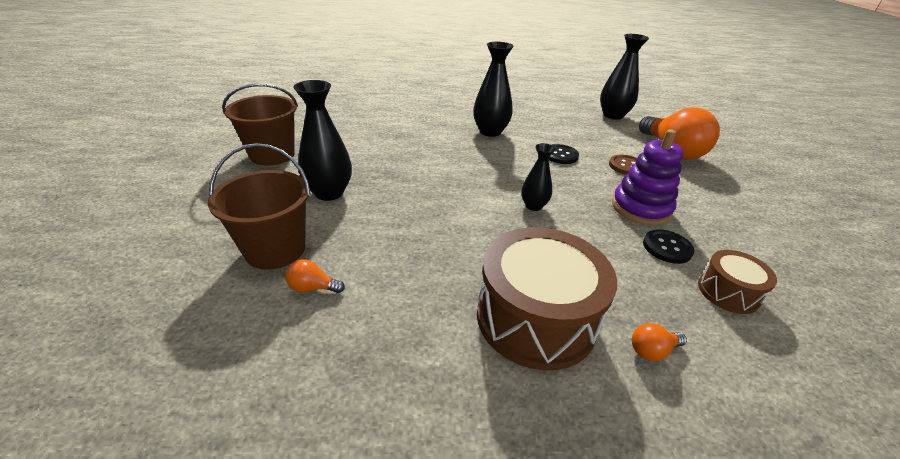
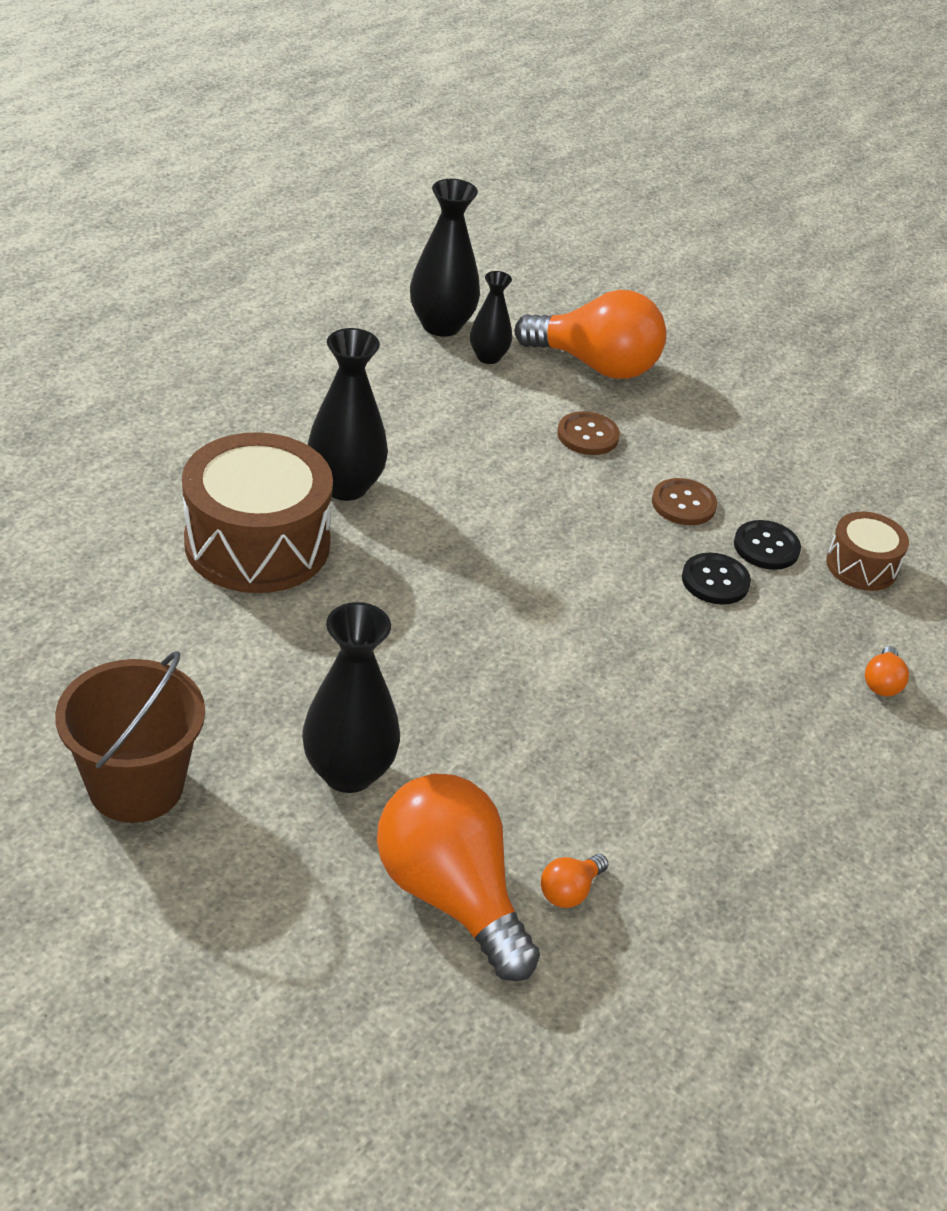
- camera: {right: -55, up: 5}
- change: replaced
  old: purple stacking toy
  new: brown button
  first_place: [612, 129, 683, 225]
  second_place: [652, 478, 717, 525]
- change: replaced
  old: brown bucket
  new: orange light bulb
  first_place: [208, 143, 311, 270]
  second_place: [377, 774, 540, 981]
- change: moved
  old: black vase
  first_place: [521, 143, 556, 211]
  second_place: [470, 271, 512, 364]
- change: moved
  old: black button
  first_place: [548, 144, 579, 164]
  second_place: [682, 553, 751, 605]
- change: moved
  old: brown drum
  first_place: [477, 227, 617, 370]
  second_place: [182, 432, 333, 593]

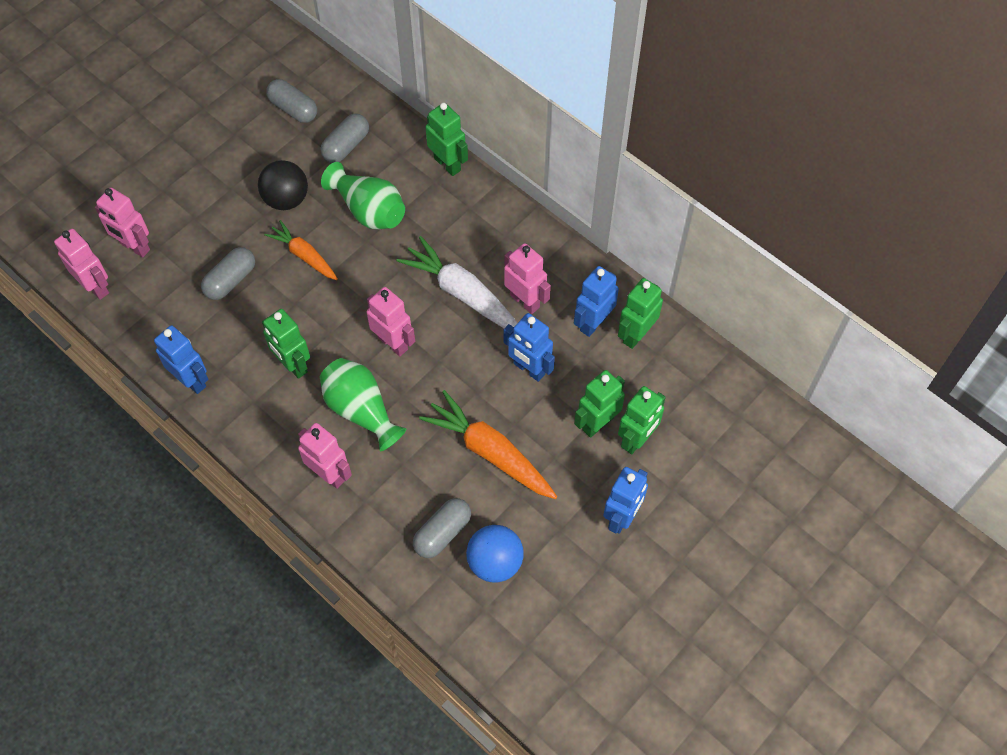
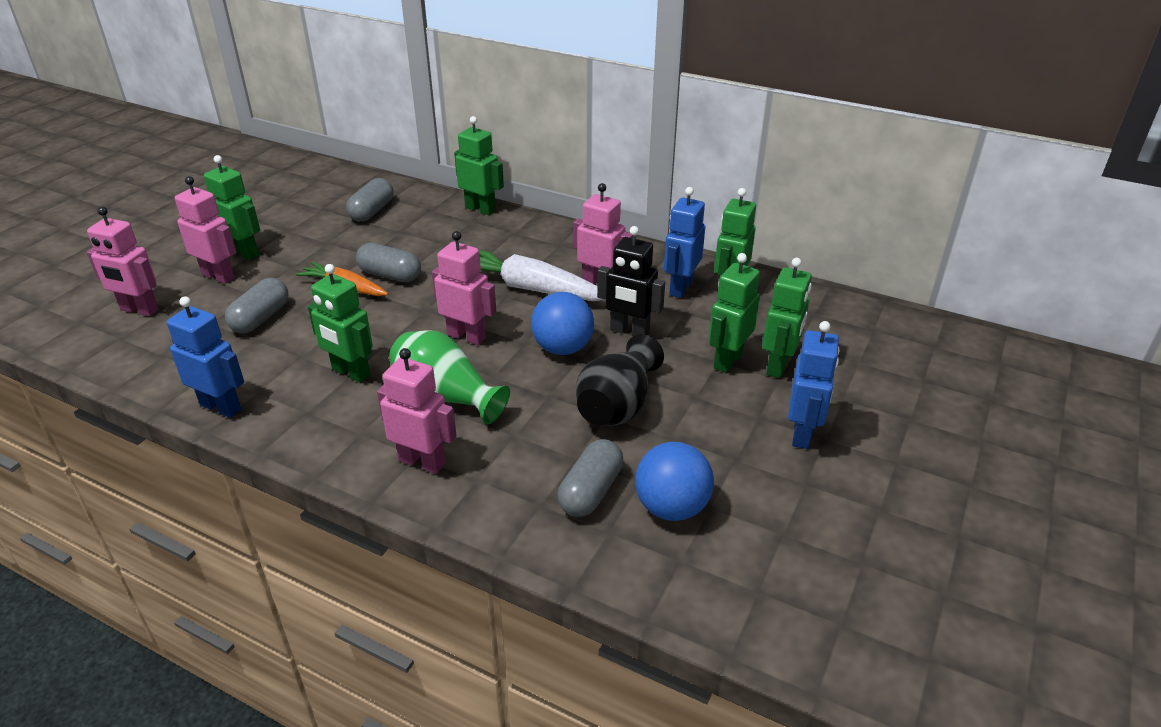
- camera: {right: -15, up: -25}
- change: moved
  old: grey capsule
  first_place: [266, 79, 317, 123]
  second_place: [356, 243, 421, 282]
- change: removed
  old: black ball
  first_place: [258, 160, 308, 210]
- change: removed
  old: green vase
  first_place: [321, 162, 405, 229]
- change: moved
  old: pink robot
  first_place: [54, 229, 109, 300]
  second_place: [175, 176, 236, 284]
- change: recoloured
  old: blue robot
  new: black robot
  first_place: [504, 313, 555, 382]
  second_place: [597, 226, 665, 336]
- change: replaced
  old: orange carrot
  new: black vase
  first_place: [419, 390, 557, 499]
  second_place: [576, 334, 664, 426]
- change: added
  new: green robot
  second_place: [204, 155, 260, 260]
- change: added
  new: blue ball
  second_place: [531, 292, 594, 355]

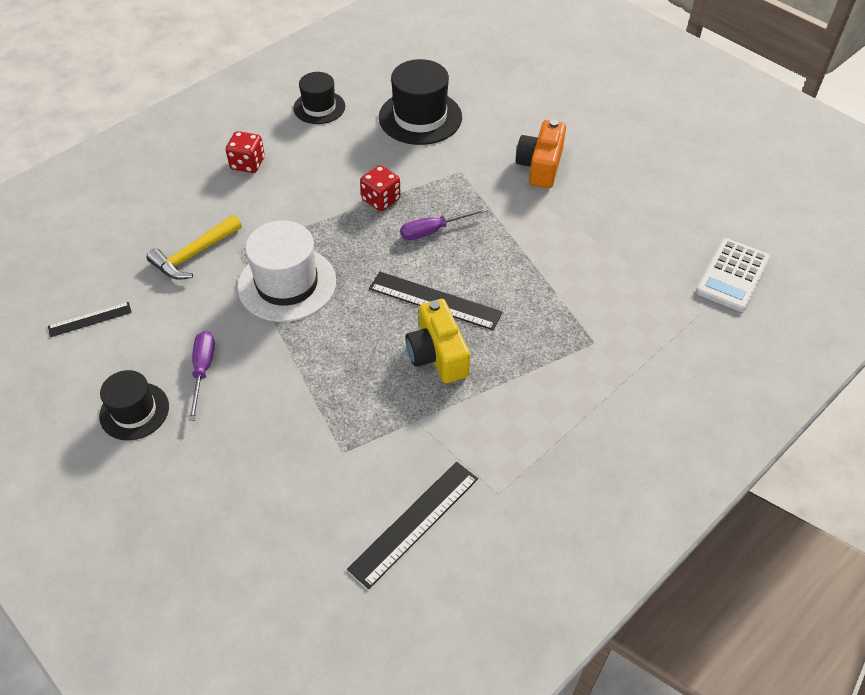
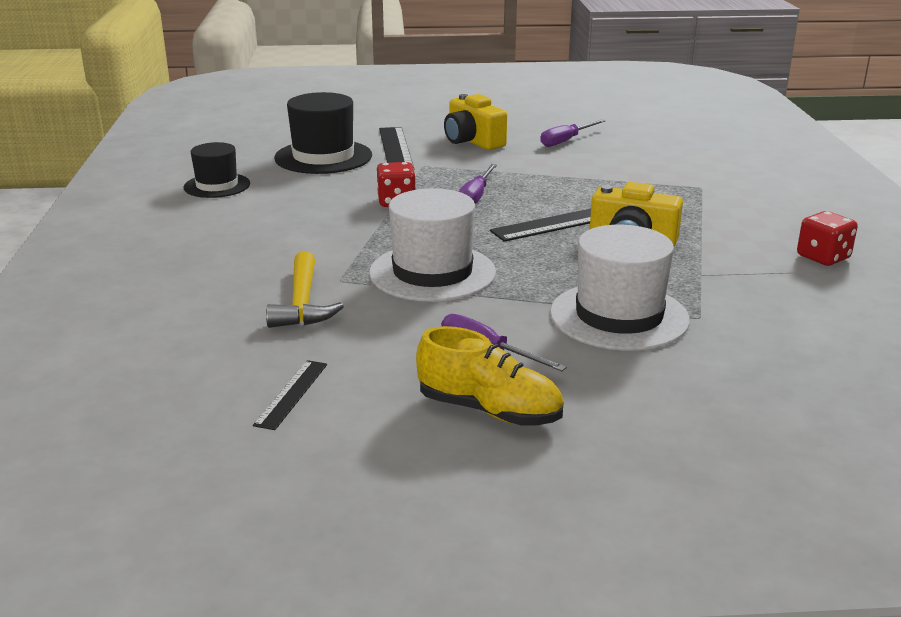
- camera: {right: -50, up: -25}
- change: recoloured
  old: orange camera
  new: yellow camera
  first_place: [516, 120, 566, 188]
  second_place: [444, 94, 507, 150]
- change: moved
  old: red dice
  first_place: [226, 131, 265, 173]
  second_place: [797, 211, 858, 266]
- change: removed
  old: white calculator
  first_place: [696, 238, 770, 312]
- change: replaced
  old: black hat
  new: yellow shoe
  first_place: [99, 370, 169, 440]
  second_place: [416, 326, 564, 426]
- change: moved
  old: black ruler
  first_place: [347, 462, 478, 589]
  second_place: [379, 127, 414, 168]
- change: added
  new: purple screwdriver
  second_place: [540, 119, 606, 147]
- change: added
  new: white hat
  second_place: [550, 225, 690, 351]

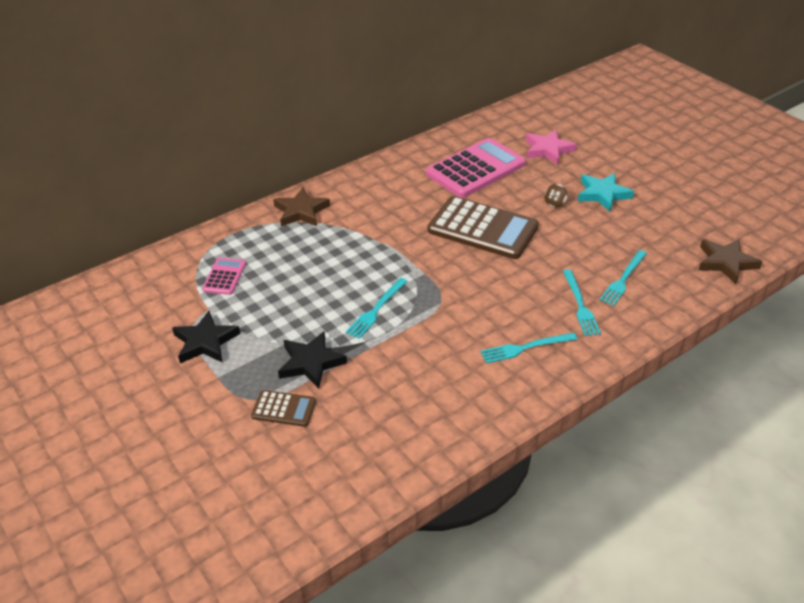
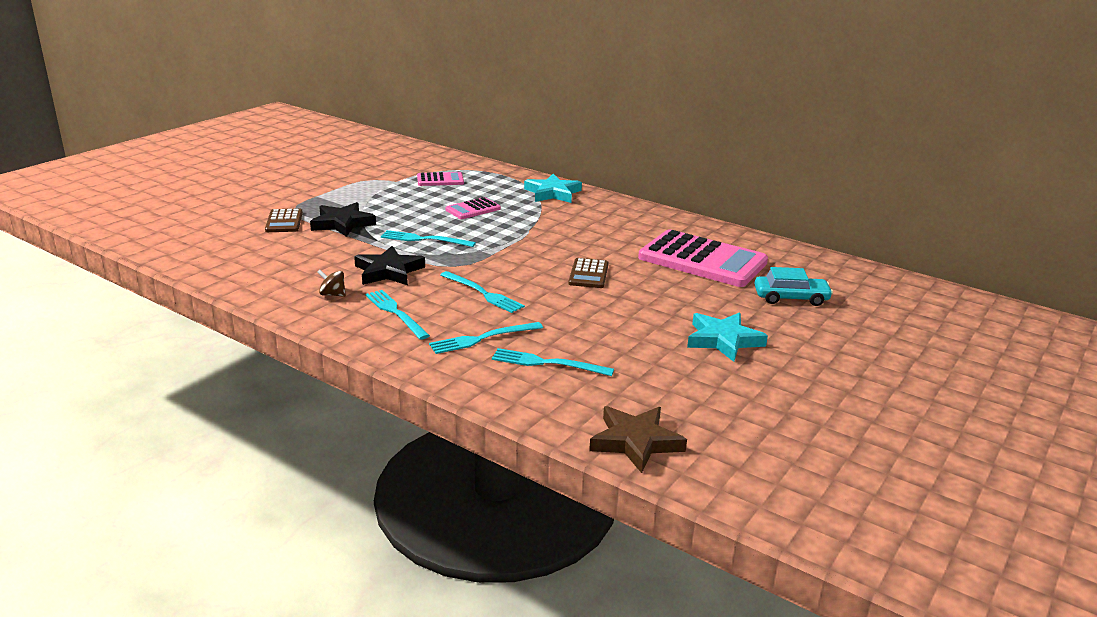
- camera: {right: 70, up: -15}
- change: replaced
  old: pink star
  new: turquoise car
  first_place: [526, 130, 577, 165]
  second_place: [755, 267, 833, 306]
- change: moved
  old: brown spinning top
  first_place: [544, 184, 568, 208]
  second_place: [317, 269, 346, 297]
- change: recoloured
  old: brown star
  new: turquoise star
  first_place: [273, 188, 330, 227]
  second_place: [524, 174, 582, 203]
- change: resized
  old: brown calculator
  first_place: [428, 196, 539, 259]
  second_place: [568, 258, 609, 288]
  factor: 0.48
- change: moved
  old: black star
  first_place: [172, 311, 240, 363]
  second_place: [354, 246, 425, 285]
- change: added
  new: pink calculator
  second_place: [445, 197, 501, 219]
- change: added
  new: turquoise fork
  second_place: [440, 271, 525, 313]

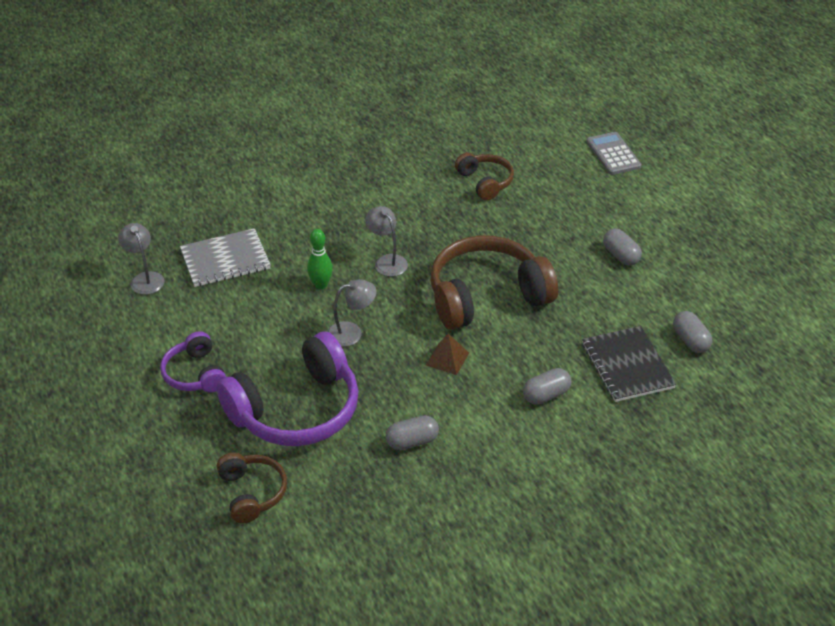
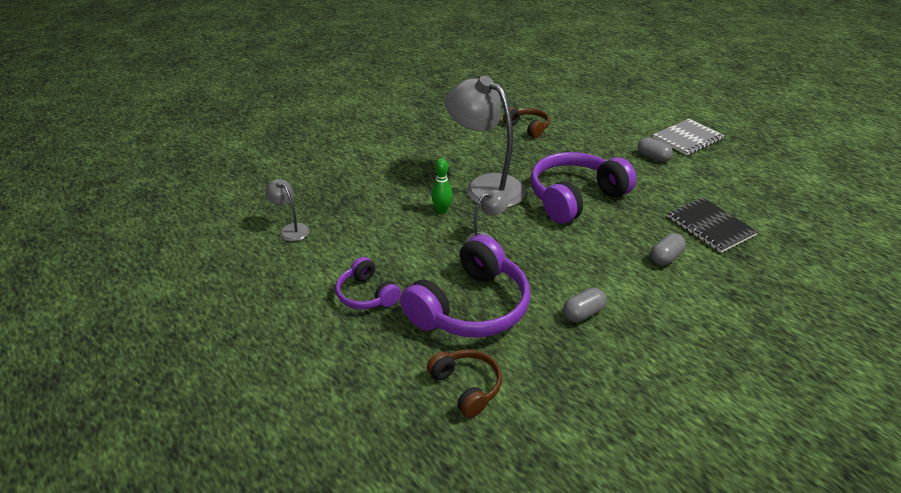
- camera: {right: -15, up: -5}
- change: removed
  old: grey calculator
  first_place: [586, 132, 641, 175]
- change: resized
  old: grey lamp
  first_place: [365, 206, 408, 276]
  second_place: [445, 76, 526, 208]
  factor: 2.2
- change: moved
  old: grey notebook
  first_place: [180, 228, 271, 287]
  second_place: [653, 119, 724, 155]
- change: recoloured
  old: brown headphones
  new: purple headphones
  first_place: [431, 235, 558, 330]
  second_place: [530, 152, 636, 224]
- change: removed
  old: grey capsule
  first_place: [673, 311, 712, 353]
- change: removed
  old: brown pyramid
  first_place: [426, 334, 469, 375]

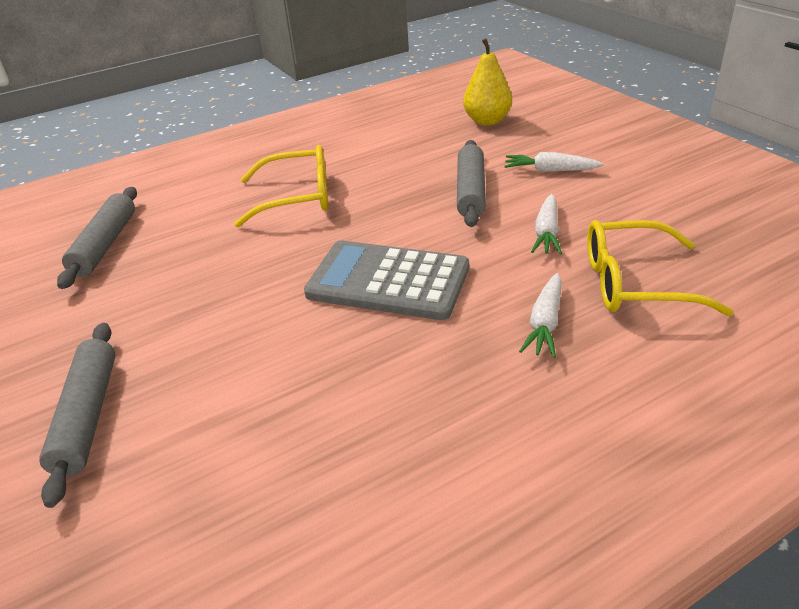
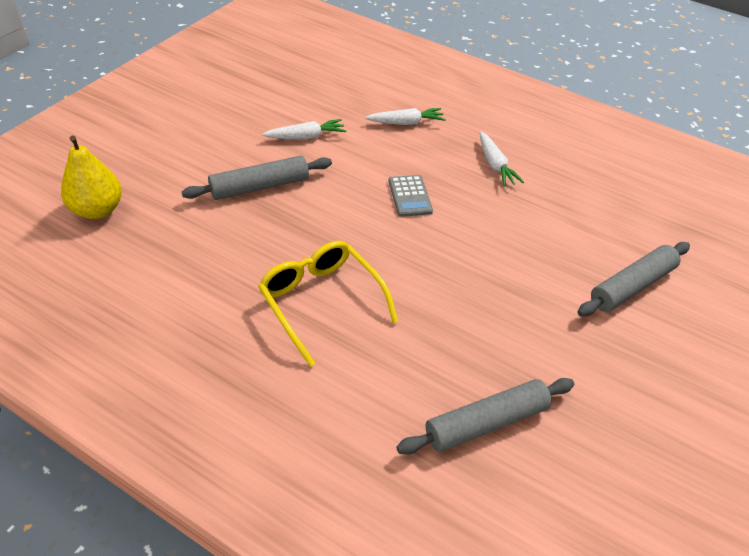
- camera: {right: -125, up: 10}
- change: moved
  old: white carrot
  first_place: [505, 152, 604, 172]
  second_place: [480, 131, 524, 186]
- change: removed
  old: yellow glasses
  first_place: [587, 220, 734, 316]
- change: resized
  old: grey calculator
  first_place: [304, 241, 469, 320]
  second_place: [388, 175, 433, 217]
  factor: 0.49

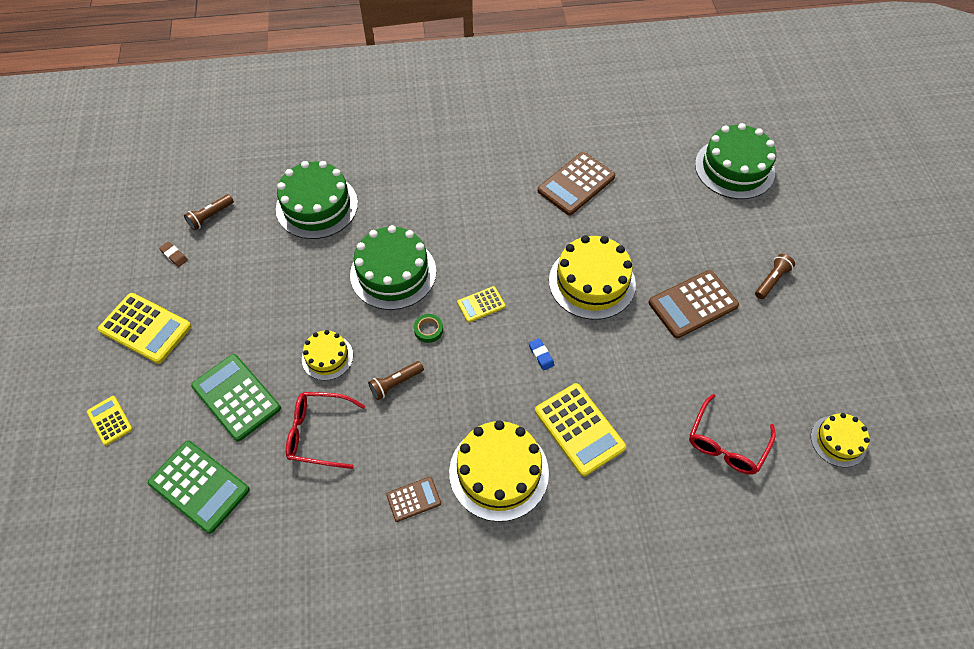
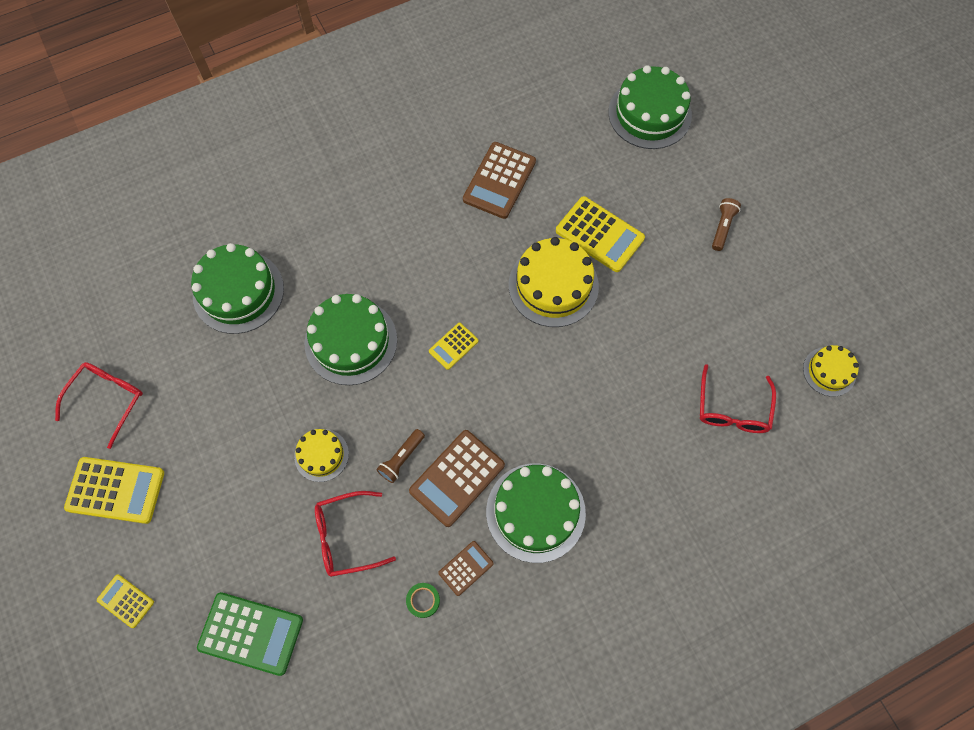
- camera: {right: -20, up: 10}
- change: removed
  old: brown flashlight
  first_place: [184, 194, 234, 230]
- change: replaced
  old: brown eraser
  new: red glasses
  first_place: [159, 241, 188, 267]
  second_place: [55, 362, 143, 449]
- change: moved
  old: brown calculator
  first_place: [649, 270, 739, 339]
  second_place: [409, 430, 505, 527]
- change: moved
  old: green tape
  first_place: [414, 314, 443, 343]
  second_place: [406, 583, 440, 618]
- change: removed
  old: blue eraser
  first_place: [529, 338, 554, 371]
- change: removed
  old: green calculator
  first_place: [191, 354, 281, 441]
- change: moved
  old: yellow calculator
  first_place: [535, 383, 626, 476]
  second_place: [556, 196, 645, 272]
- change: recoloured
  old: yellow cake
  new: green cake
  first_place: [449, 420, 549, 522]
  second_place: [486, 463, 586, 563]

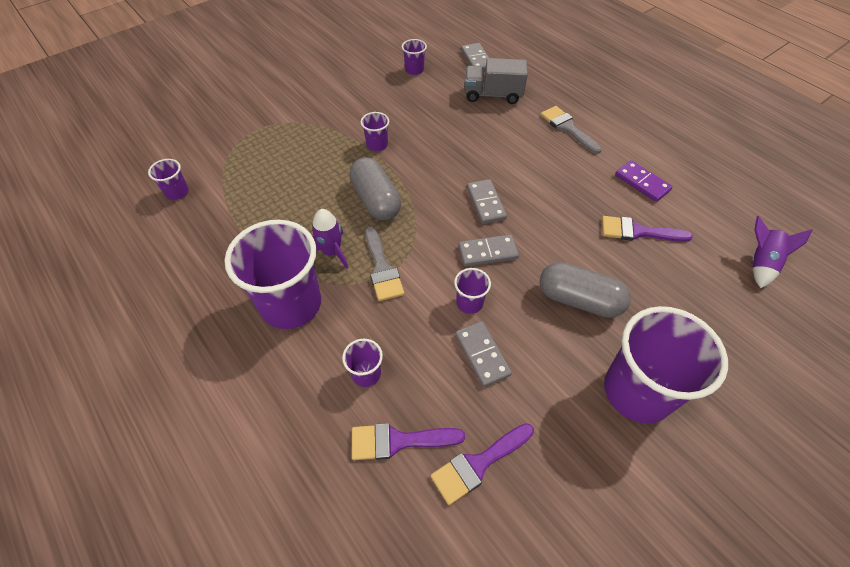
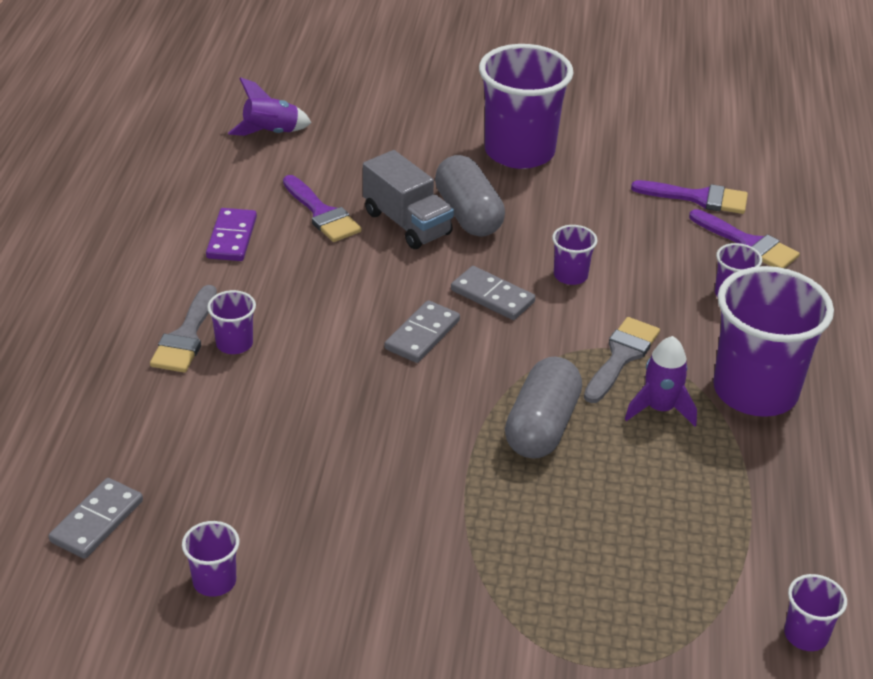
- camera: {right: -135, up: -15}
- change: moved
  old: grey truck
  first_place: [465, 58, 528, 104]
  second_place: [363, 150, 454, 249]
- change: moved
  old: purple cup
  first_place: [361, 112, 389, 151]
  second_place: [207, 290, 256, 354]
- change: removed
  old: grey domino
  first_place: [455, 321, 512, 387]

